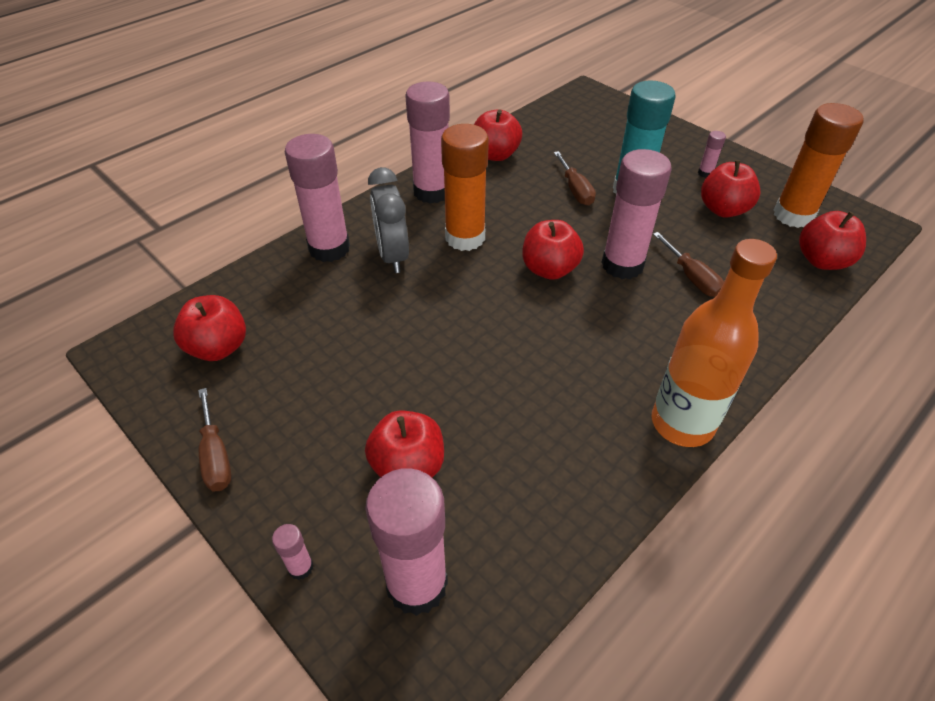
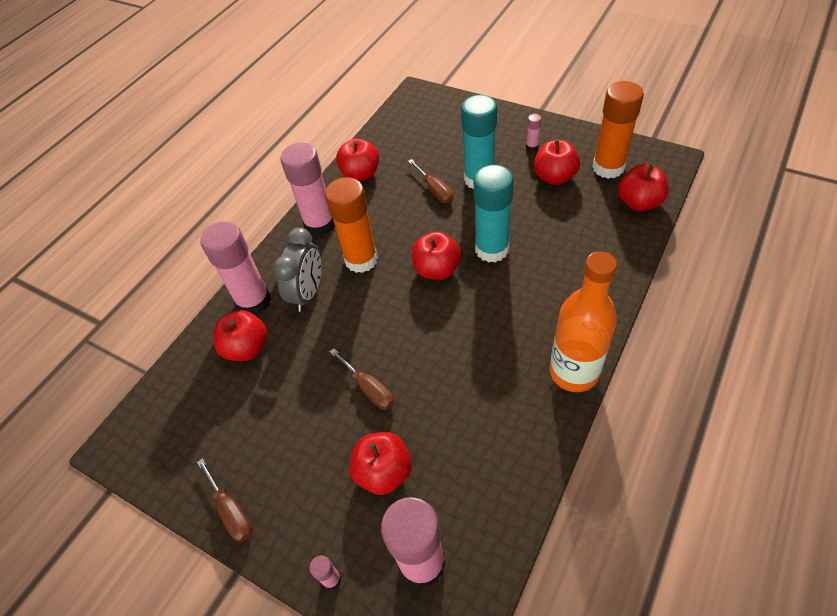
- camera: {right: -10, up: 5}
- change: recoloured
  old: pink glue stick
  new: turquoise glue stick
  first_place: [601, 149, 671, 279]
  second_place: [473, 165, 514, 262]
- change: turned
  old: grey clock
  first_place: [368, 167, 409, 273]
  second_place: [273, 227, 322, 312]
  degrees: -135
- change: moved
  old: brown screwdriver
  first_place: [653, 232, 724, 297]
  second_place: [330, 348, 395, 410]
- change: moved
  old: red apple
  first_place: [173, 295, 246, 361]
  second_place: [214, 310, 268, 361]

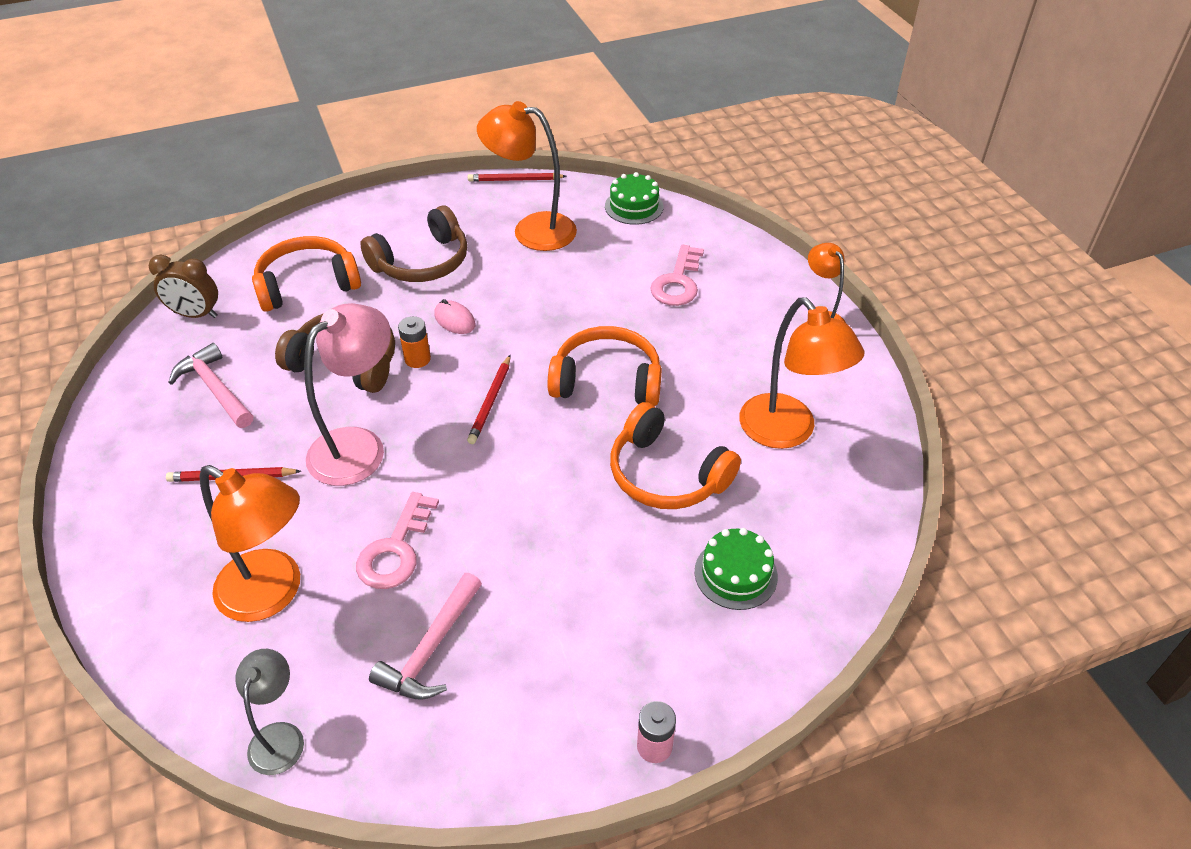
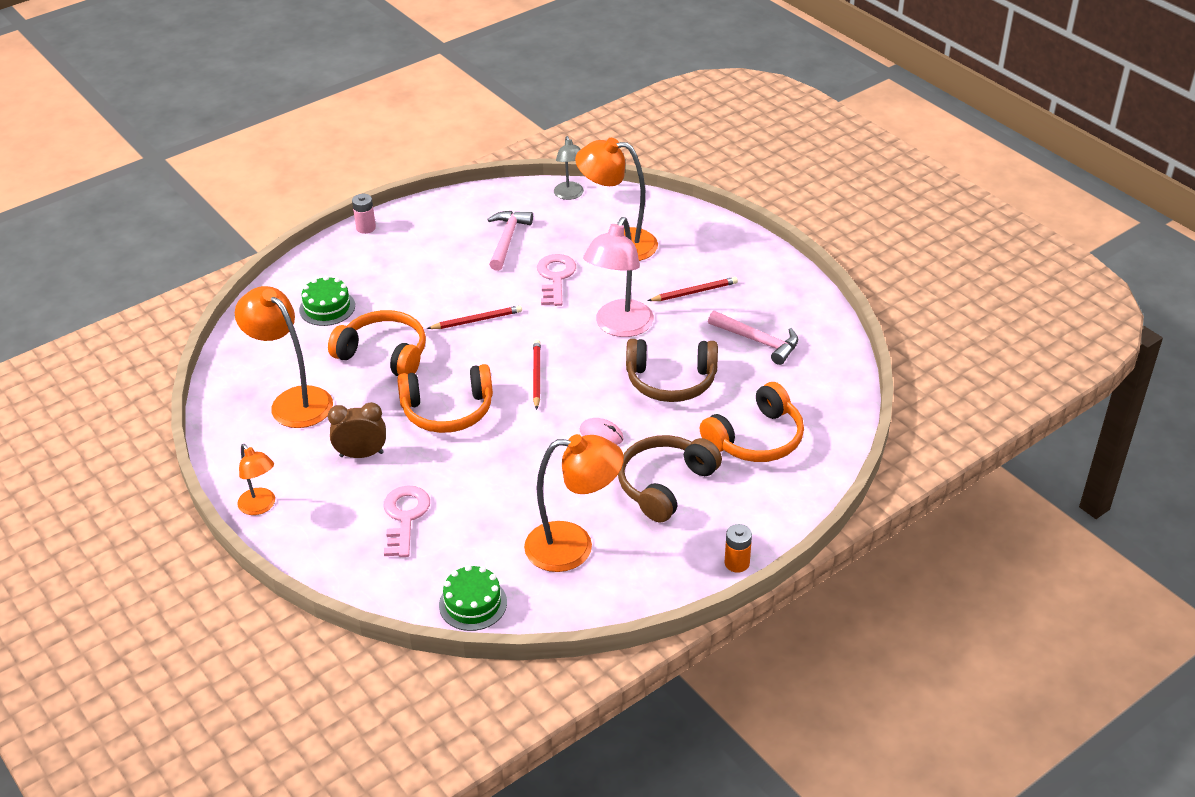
- camera: {right: 165, up: -5}
- change: moved
  old: red pencil
  first_place: [468, 173, 566, 182]
  second_place: [427, 305, 522, 329]
- change: moved
  old: brown clock
  first_place: [149, 255, 218, 318]
  second_place: [328, 402, 386, 458]
- change: moved
  old: orange battery
  first_place: [398, 316, 431, 368]
  second_place: [725, 524, 752, 573]

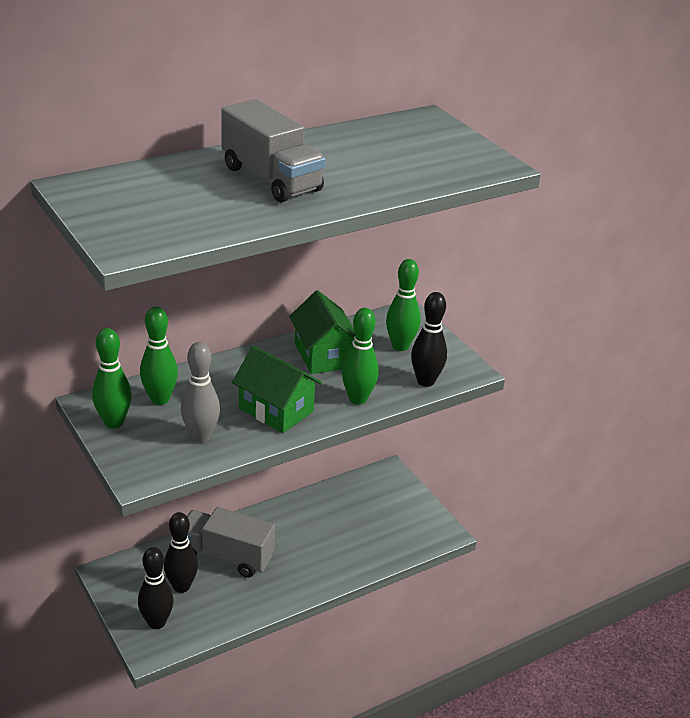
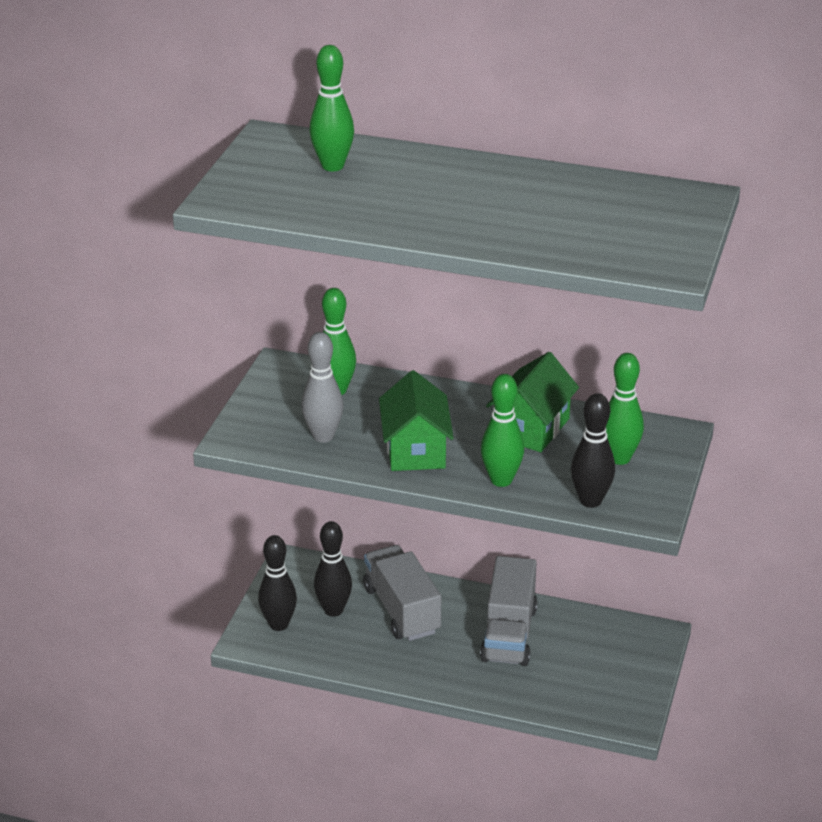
- camera: {right: 50, up: 0}
- change: moved
  old: grey truck
  first_place: [221, 99, 326, 202]
  second_place: [480, 556, 538, 666]
- change: moved
  old: green bowling pin
  first_place: [92, 328, 132, 429]
  second_place: [310, 45, 354, 171]

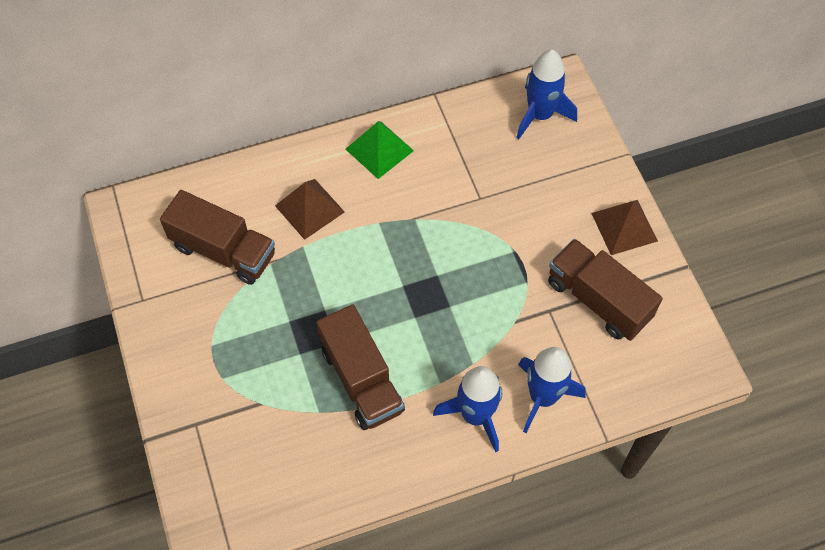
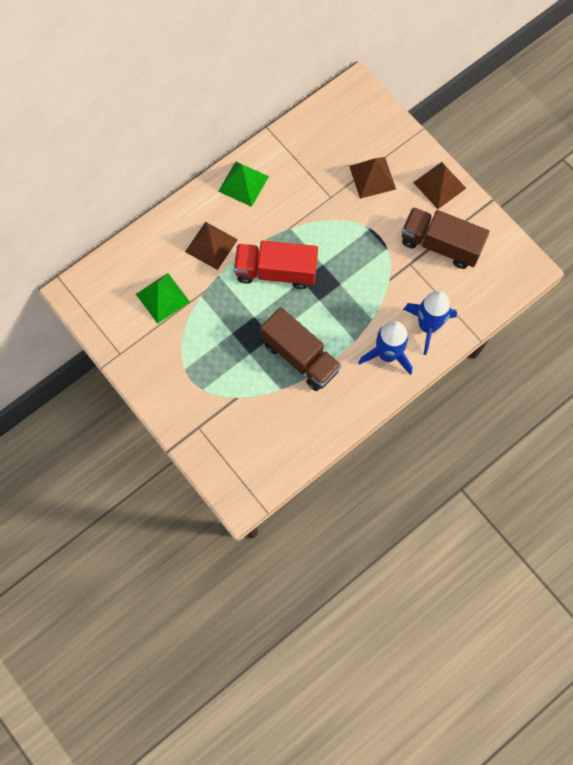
- camera: {right: -20, up: 10}
- change: removed
  old: blue rocket
  first_place: [516, 50, 577, 139]
- change: replaced
  old: brown truck
  new: green pyramid
  first_place: [160, 190, 275, 285]
  second_place: [136, 273, 190, 324]
- change: added
  new: brown pyramid
  second_place: [349, 157, 396, 199]
- change: added
  new: red truck
  second_place: [234, 240, 318, 289]

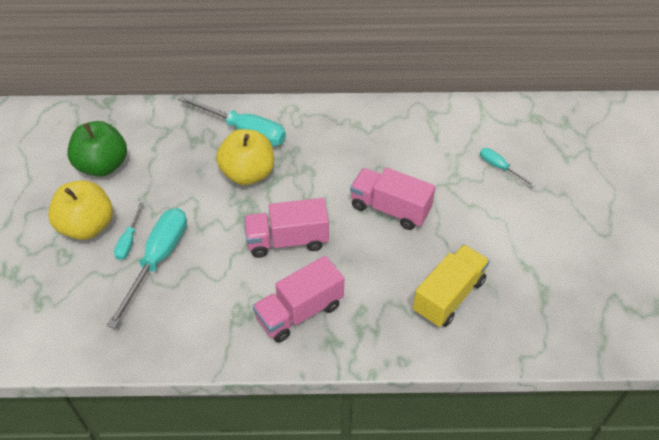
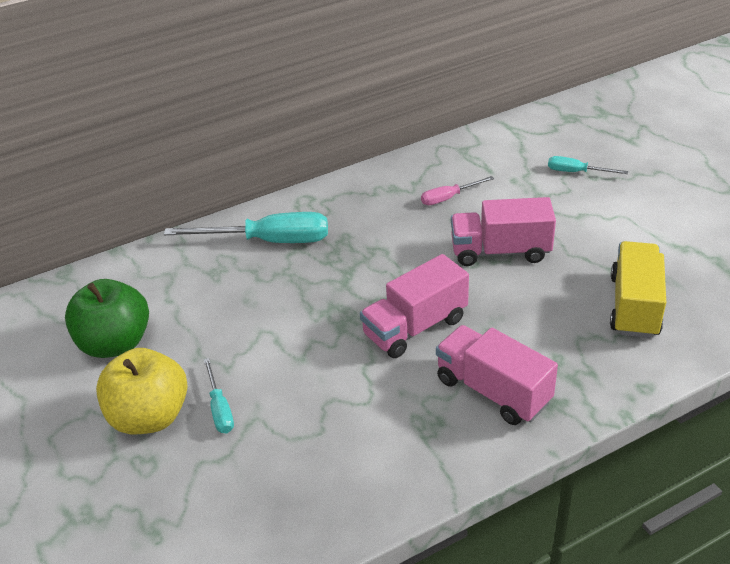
- camera: {right: -25, up: -10}
- change: removed
  old: yellow apple
  first_place: [216, 129, 274, 185]
- change: removed
  old: turquoise screwdriver
  first_place: [107, 208, 187, 329]
- change: turned
  old: pink truck
  first_place: [253, 256, 344, 343]
  second_place: [436, 325, 558, 425]
  degrees: 105
- change: added
  new: pink screwdriver
  second_place: [421, 176, 494, 205]

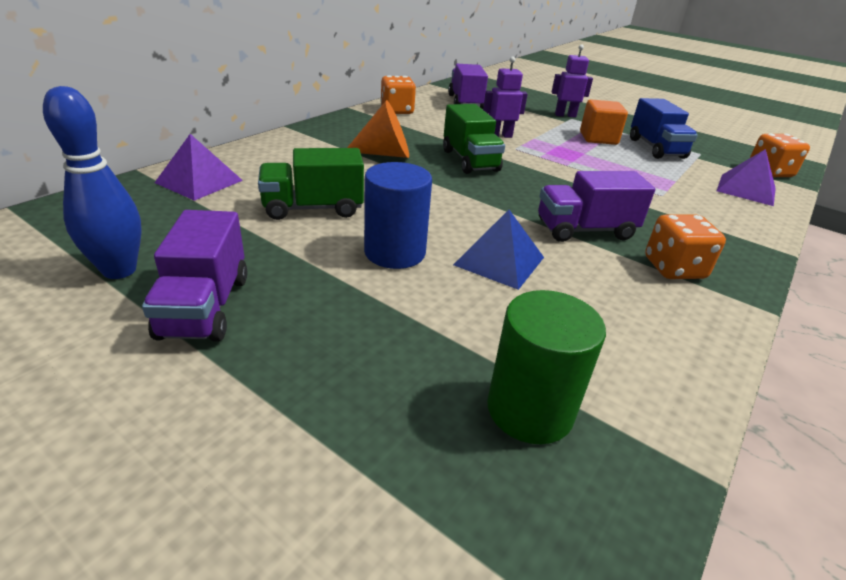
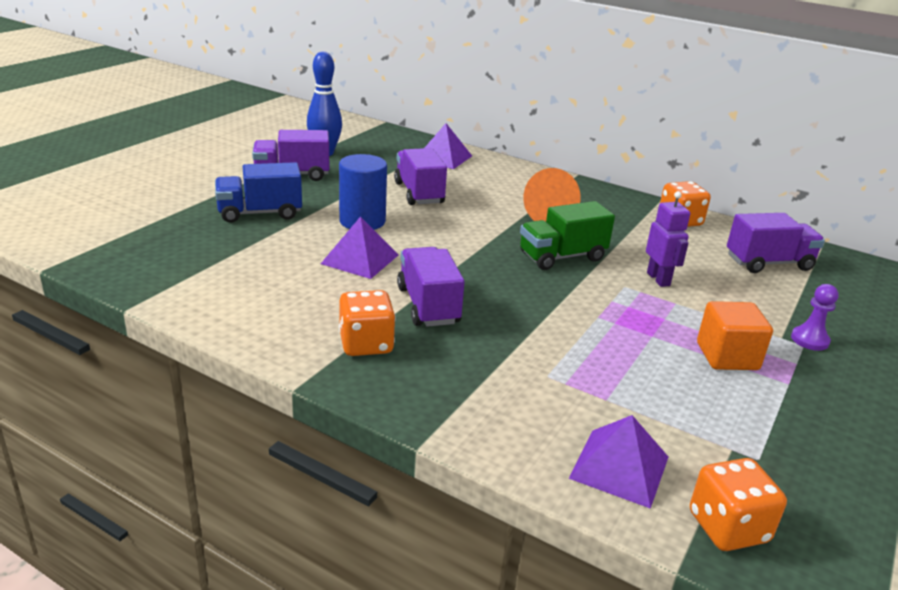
- camera: {right: 85, up: -5}
- change: replaced
  old: purple robot
  new: purple pawn
  first_place: [552, 44, 593, 118]
  second_place: [791, 284, 839, 351]
- change: moved
  old: blue truck
  first_place: [630, 98, 698, 159]
  second_place: [215, 162, 302, 223]
- change: recoloured
  old: green truck
  new: purple truck
  first_place: [258, 148, 364, 220]
  second_place: [394, 148, 447, 205]
- change: recoloured
  old: blue pyramid
  new: purple pyramid
  first_place: [453, 210, 544, 290]
  second_place: [321, 216, 398, 279]
- change: removed
  old: green cylinder
  first_place: [487, 290, 606, 444]

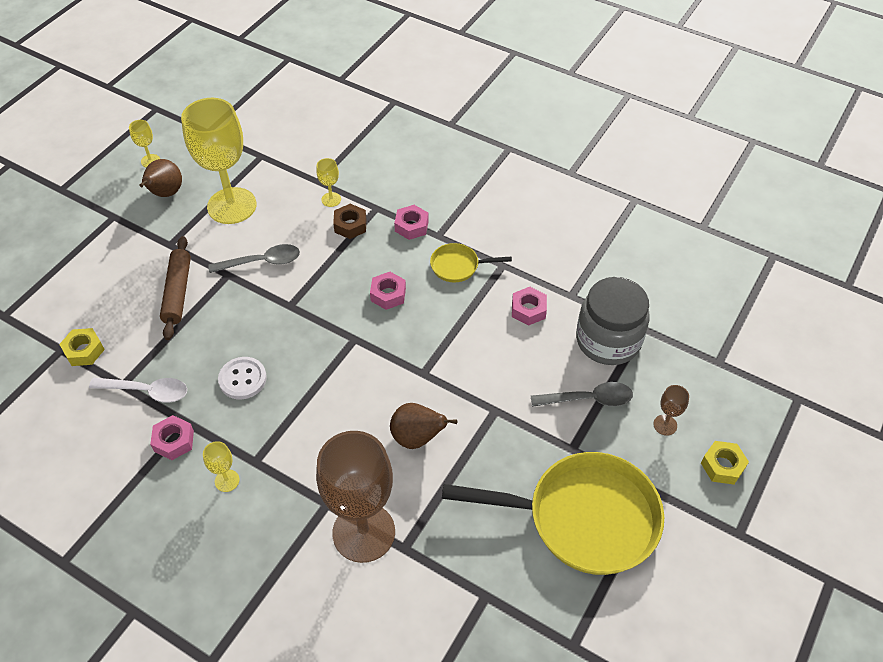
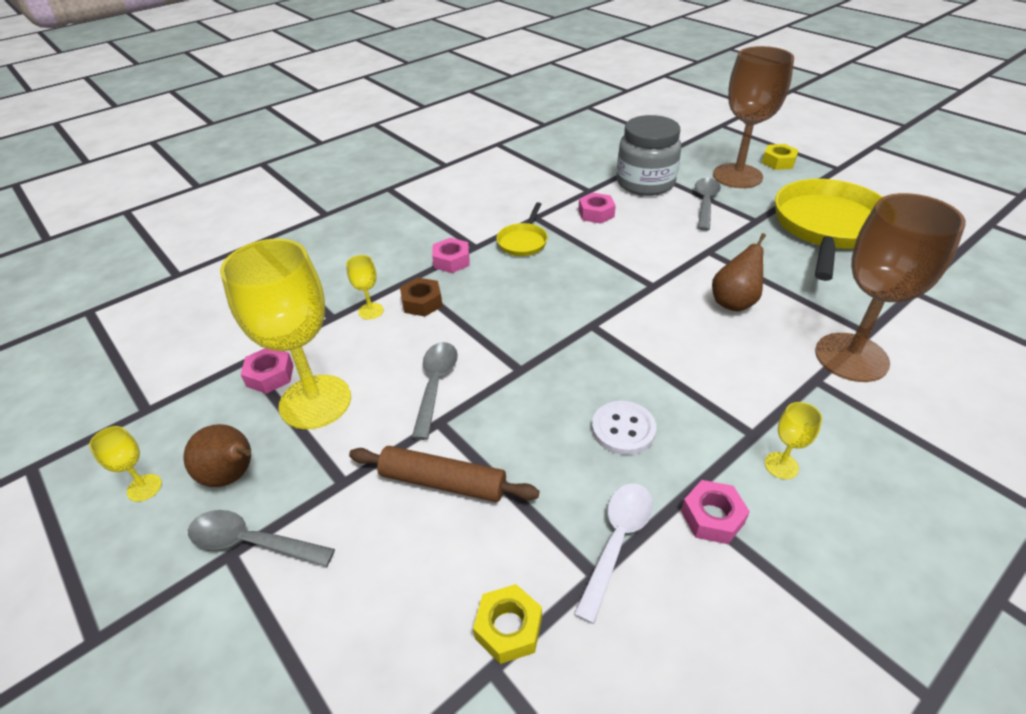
- camera: {right: -70, up: -10}
- change: moved
  old: pink nut
  first_place: [370, 272, 406, 310]
  second_place: [240, 348, 294, 394]
- change: resized
  old: brown goblet
  first_place: [653, 385, 689, 436]
  second_place: [713, 46, 794, 188]
  factor: 2.46
- change: added
  new: grey spoon
  second_place: [188, 510, 335, 567]

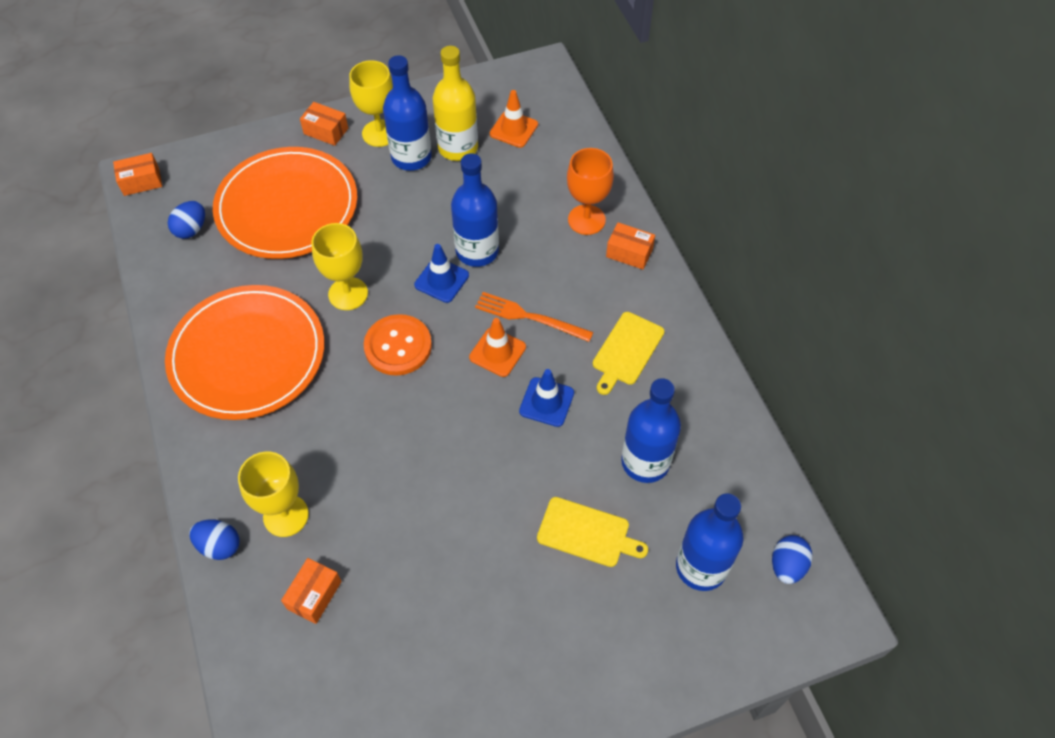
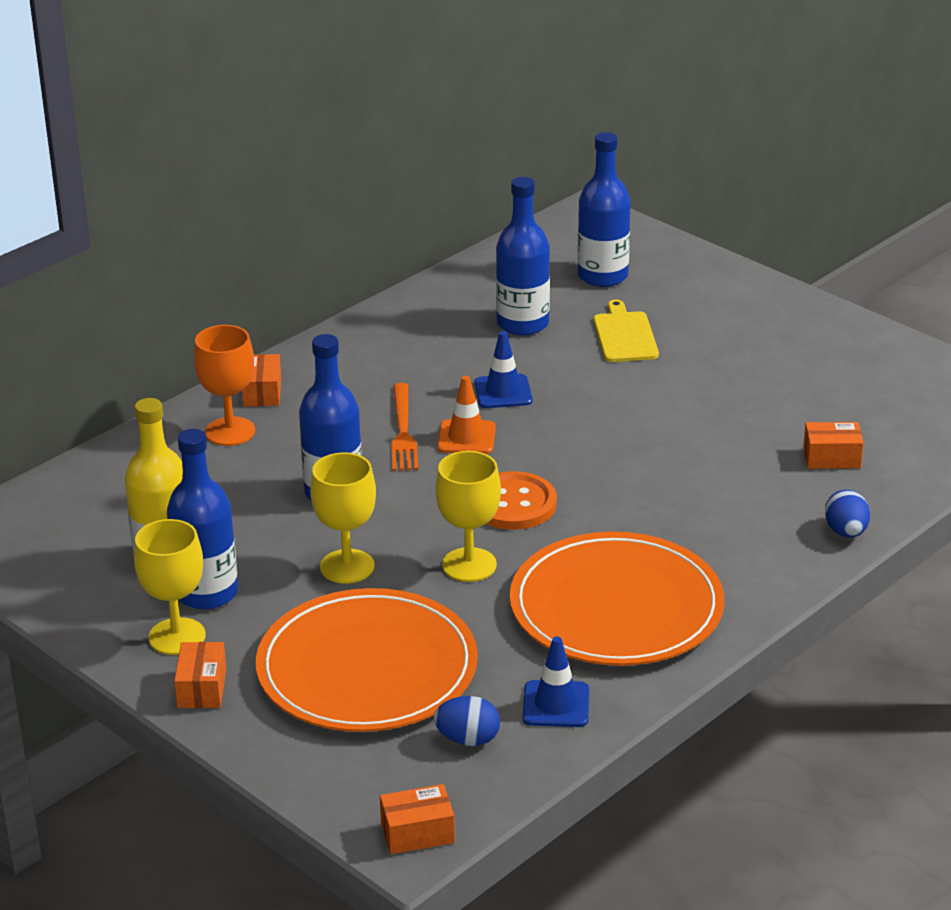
- camera: {right: -115, up: -25}
- change: removed
  old: orange traffic cone
  first_place: [490, 90, 538, 148]
- change: turned
  old: orange box
  first_place: [113, 153, 162, 196]
  second_place: [380, 784, 455, 854]
  degrees: -60
- change: moved
  old: blue traffic cone
  first_place: [414, 244, 469, 303]
  second_place: [523, 636, 589, 727]
- change: removed
  old: yellow cutting board
  first_place: [593, 312, 665, 395]
- change: moved
  old: yellow goblet
  first_place: [238, 451, 309, 537]
  second_place: [310, 453, 376, 583]
- change: removed
  old: blue egg
  first_place: [772, 535, 812, 584]

